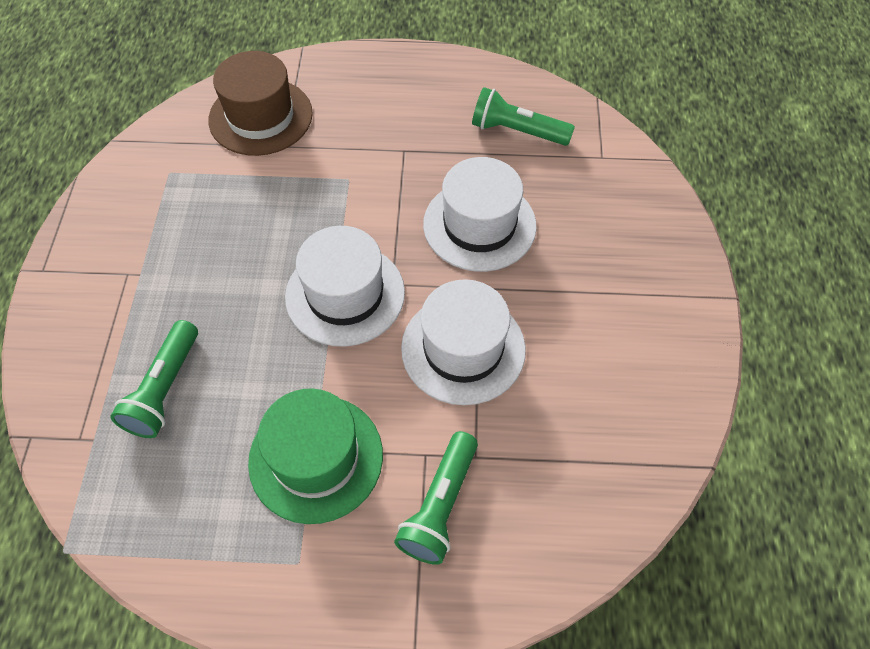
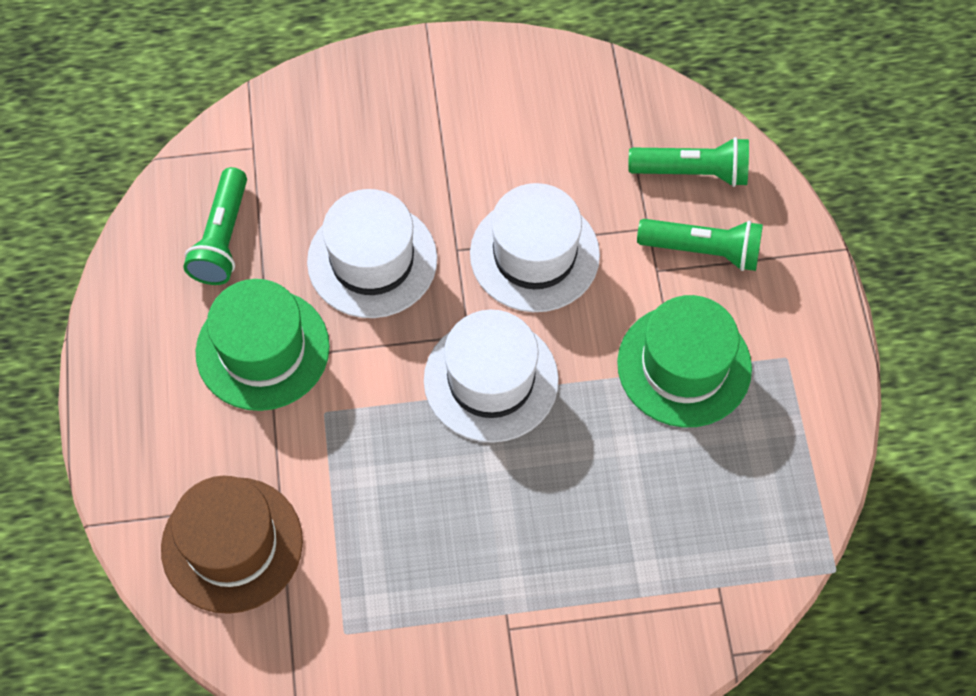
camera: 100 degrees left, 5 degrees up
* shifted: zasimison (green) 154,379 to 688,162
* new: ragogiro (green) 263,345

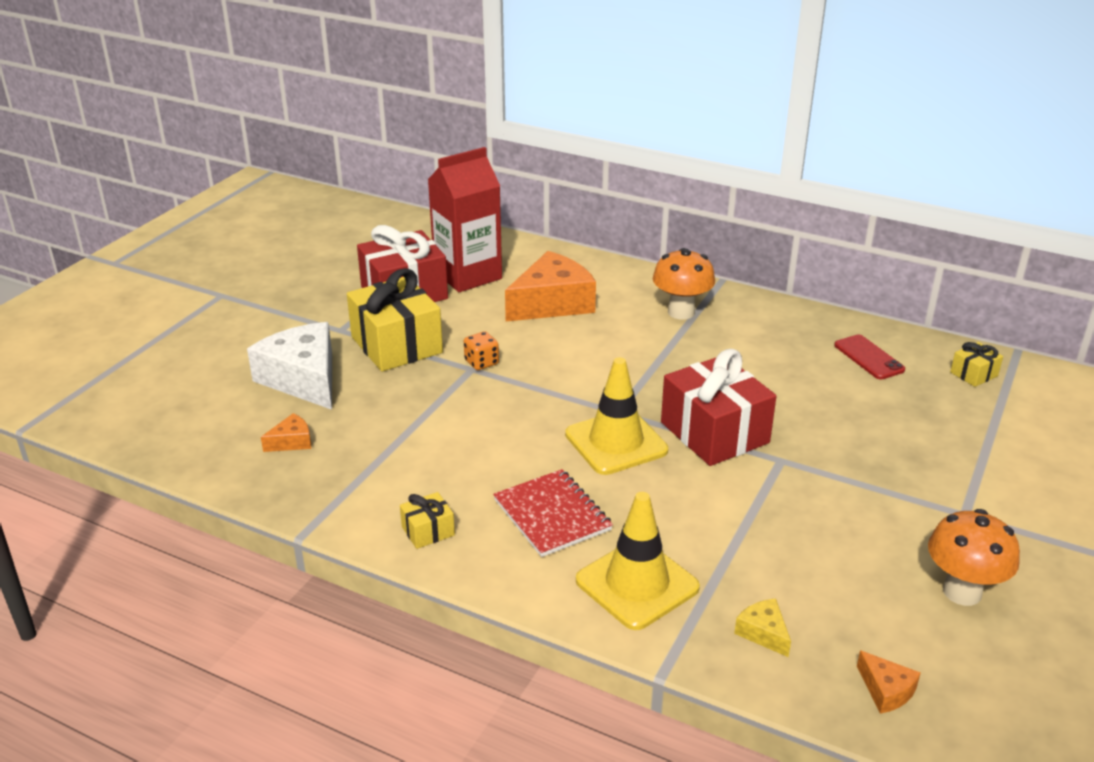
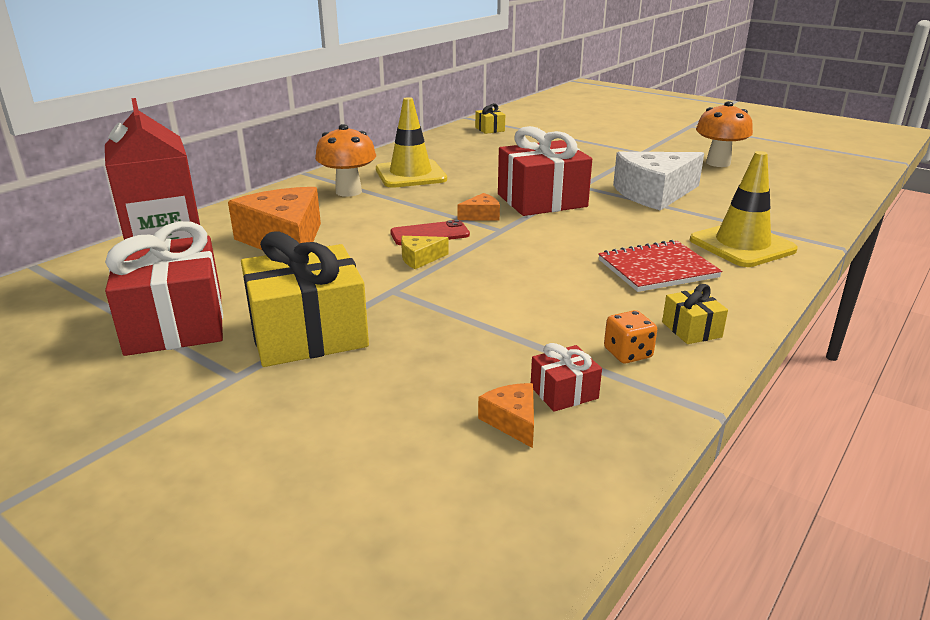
camera: 80 degrees left, 5 degrees down
* shifted: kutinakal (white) 289,366 to 658,181
* shifted: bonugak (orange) 481,350 to 630,337
* shifted: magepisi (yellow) 616,416 to 411,142
* shifted: kutinakal (yellow) 762,627 to 425,252
* shifted: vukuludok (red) 869,357 to 430,232
* shifted: kutinakal (orange) 889,682 to 478,207
* new: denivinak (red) 566,377

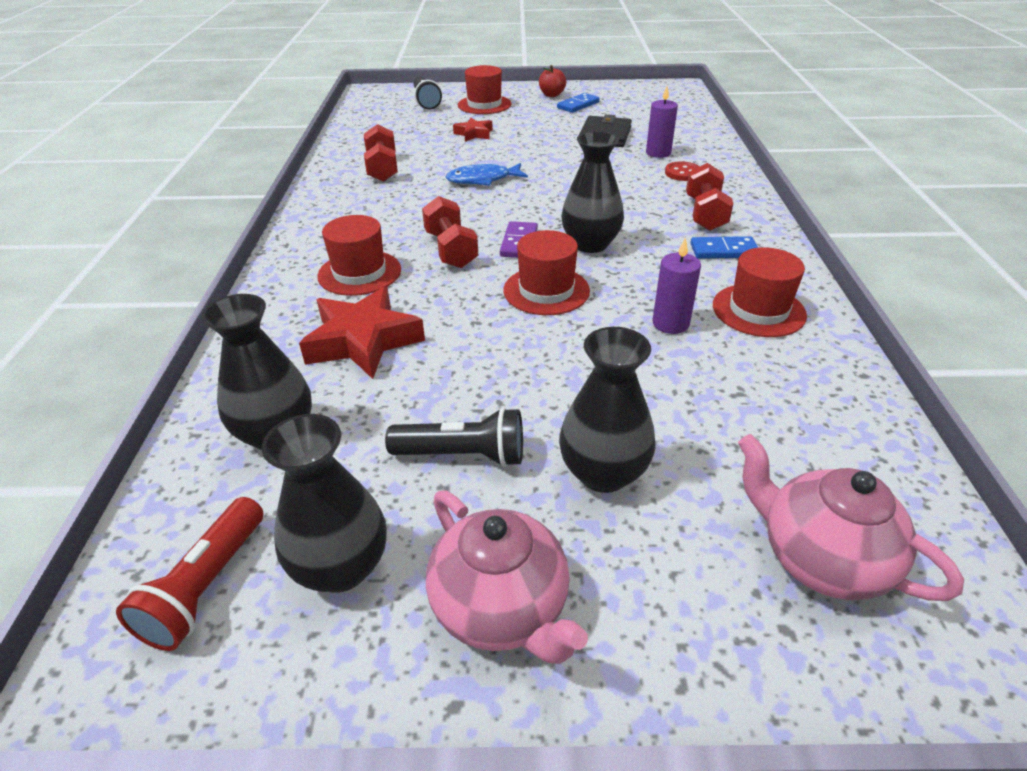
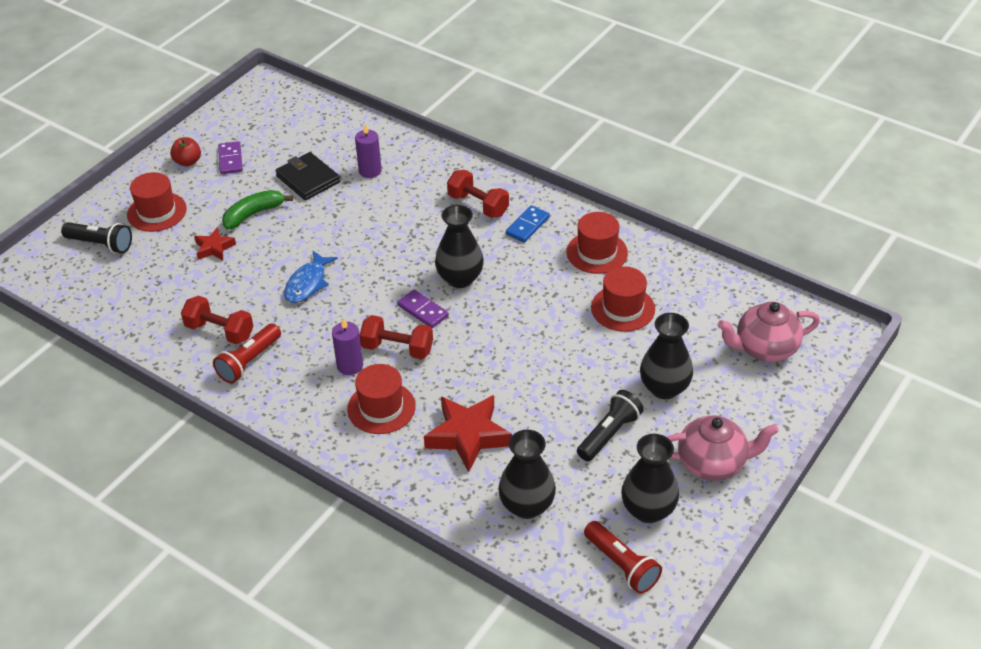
camera: 55 degrees left, 5 degrees up
* shifted: ragogiro (red) 546,272 to 623,299
* repainted: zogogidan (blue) 578,103 to zogogidan (purple) 230,157
* shifted: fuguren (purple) 676,285 to 347,346
* gone: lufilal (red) 682,171
* new: zasimison (red) 247,353
* new: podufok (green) 257,210

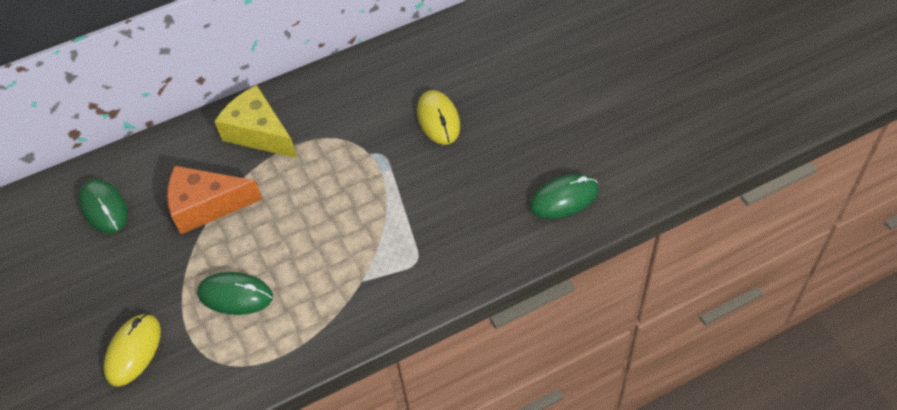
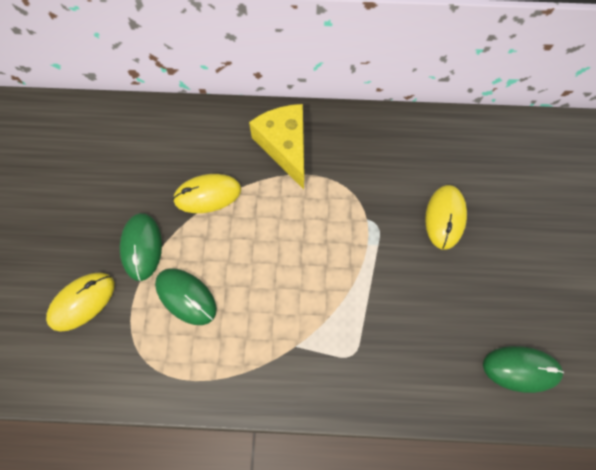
camera: 25 degrees right, 15 degrees up
* shifted: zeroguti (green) 103,206 to 141,247
* swapped: kutinakal (orange) 214,200 to zeroguti (yellow) 207,193

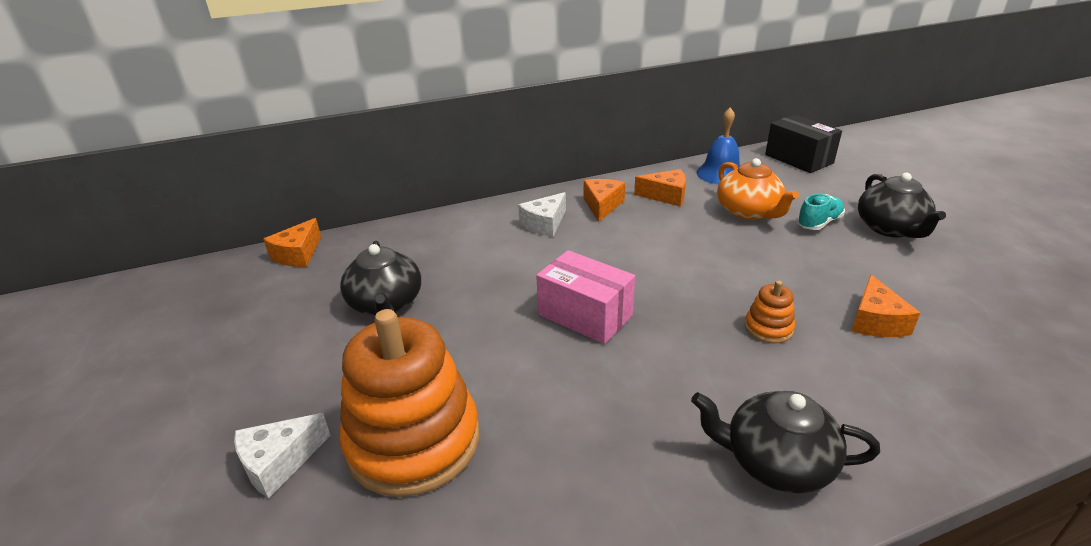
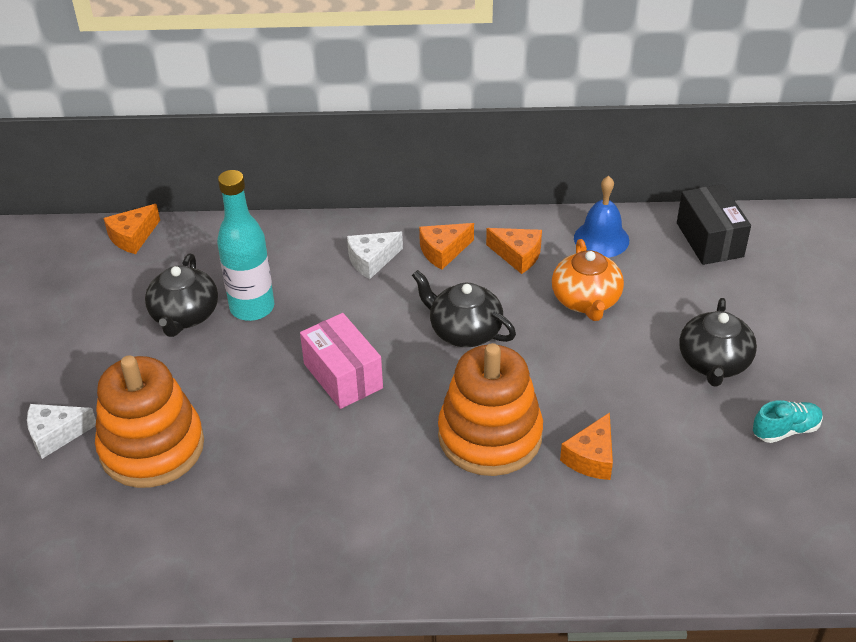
camera: 20 degrees right, 10 degrees up
* rotated: kutinakal (orange) 604,200 = 446,246 150 degrees counterclockwise
* shifted: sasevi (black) 785,442 to 464,308
* scaled: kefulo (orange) 770,311 = 490,409 x2.36
* shifted: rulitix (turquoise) 821,212 to 788,421
* new: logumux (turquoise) 245,245

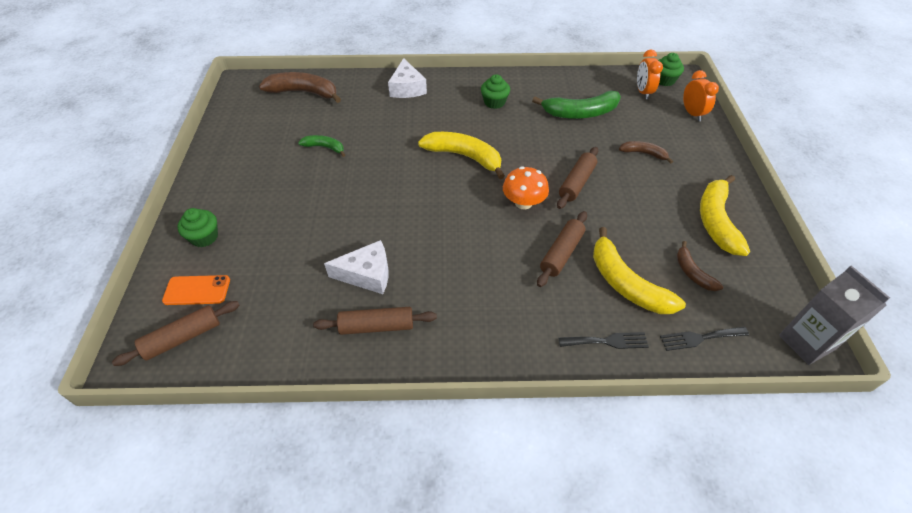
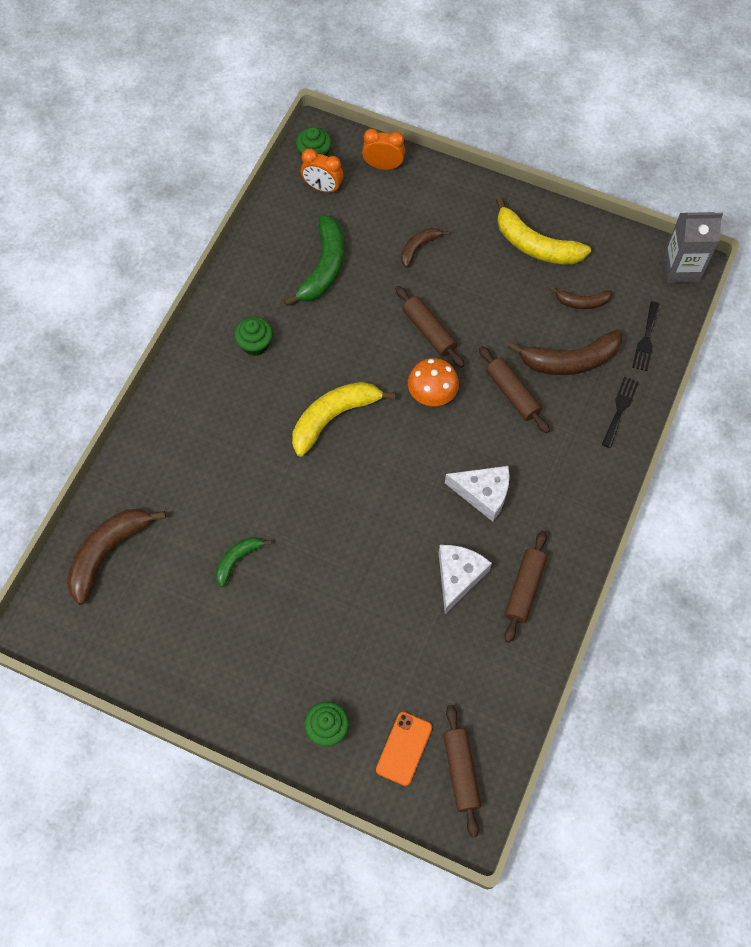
camera: 65 degrees left, 15 degrees up
* shifted: kutinakal (white) 407,78 to 477,494
* repainted: podufok (yellow) 639,270 to podufok (brown) 565,352

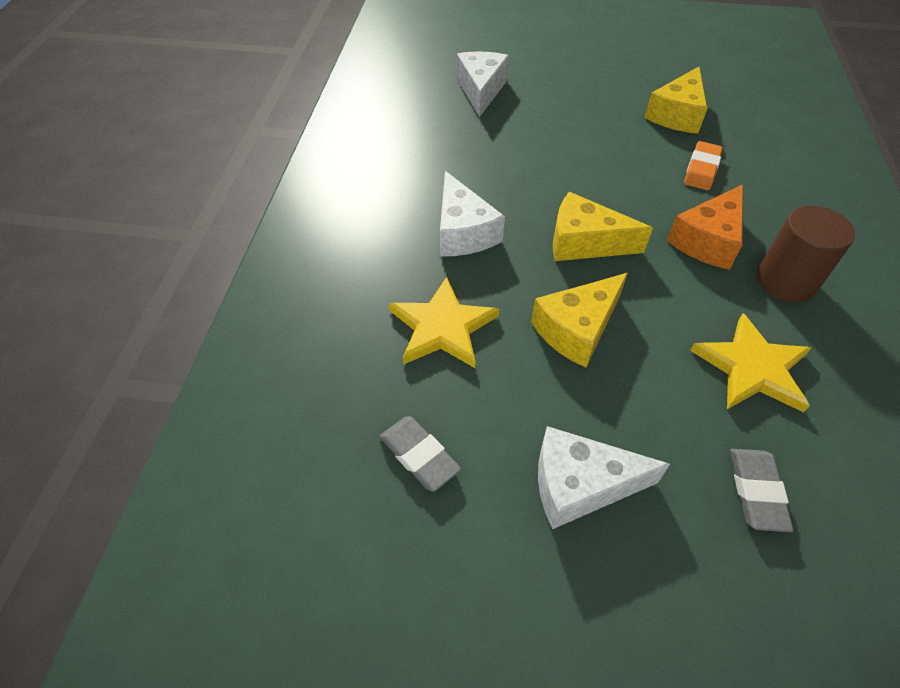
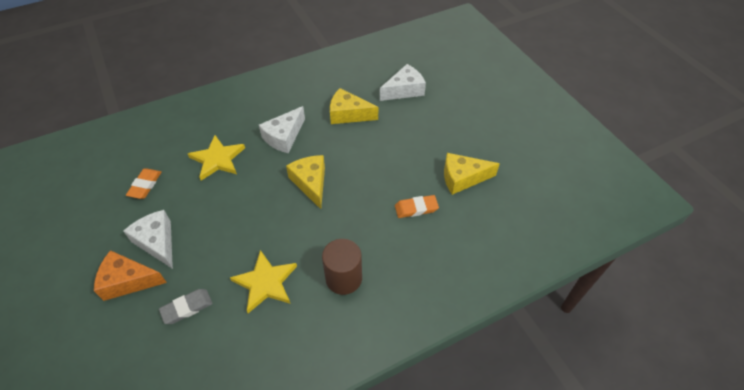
camera: 55 degrees right, 0 degrees up
* repainted: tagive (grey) 420,454 to tagive (orange) 144,184
* shifted: kutinakal (yellow) 579,320 to 354,106
* shifted: kutinakal (orange) 705,227 to 130,275

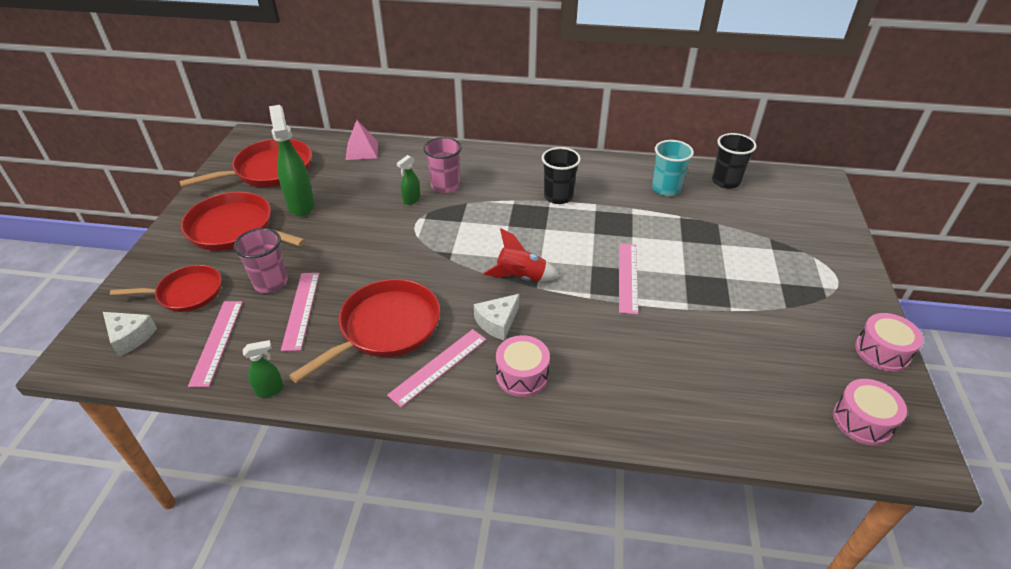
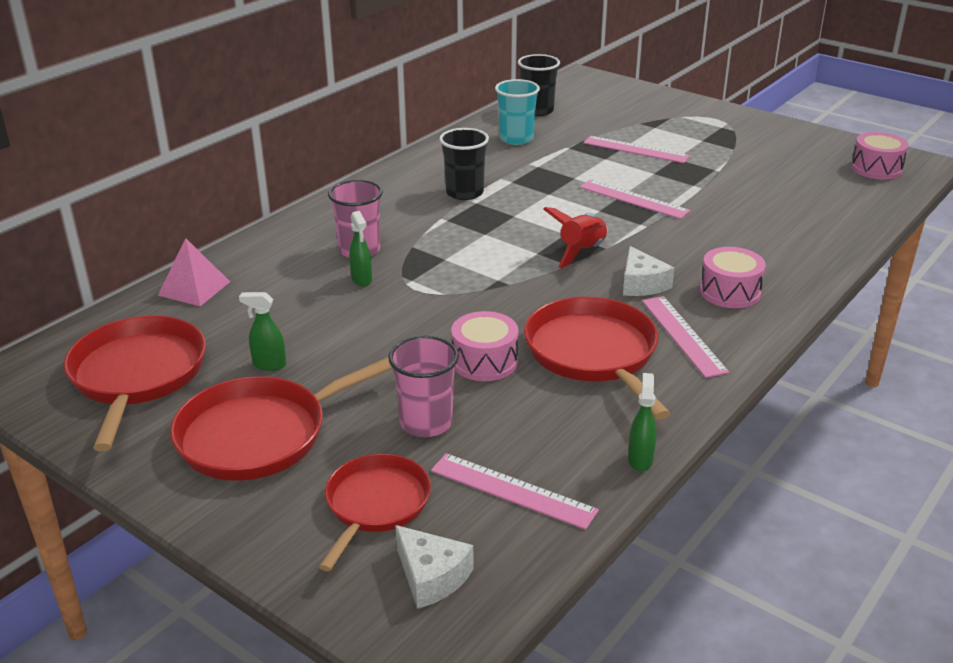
camera: 60 degrees left, 10 degrees down
* rotated: kutinakal (white) 130,334 = 434,567 75 degrees clockwise
* scaled: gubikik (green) 292,160 = 262,331 x0.50
* shifted: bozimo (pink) 300,312 to 636,149
* shifted: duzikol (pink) 889,342 to 484,346

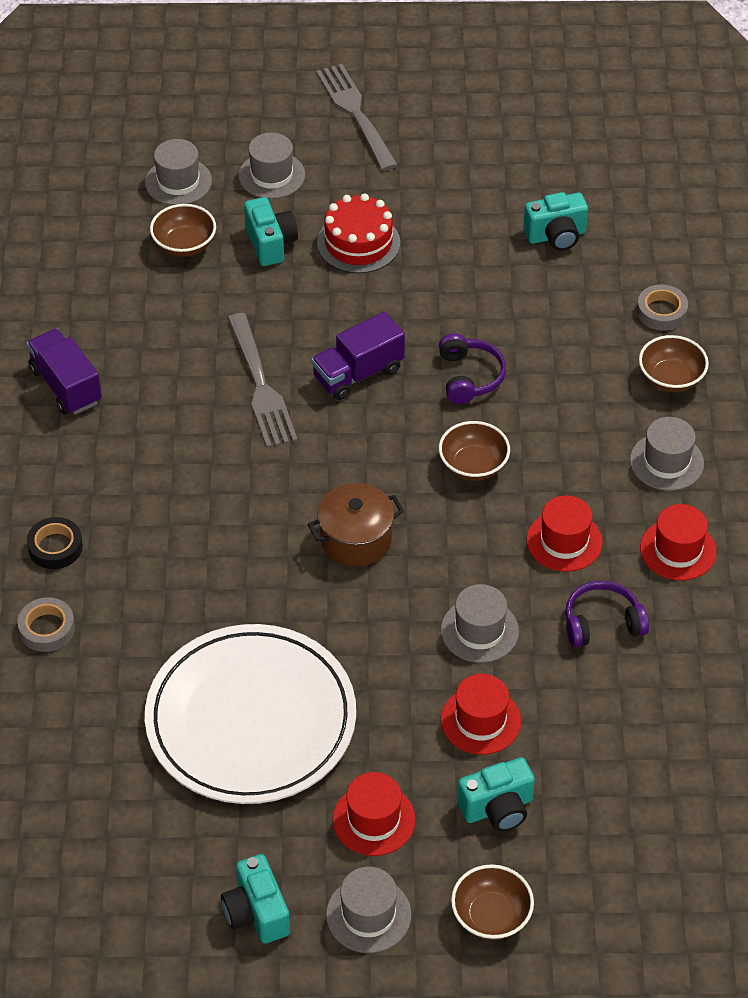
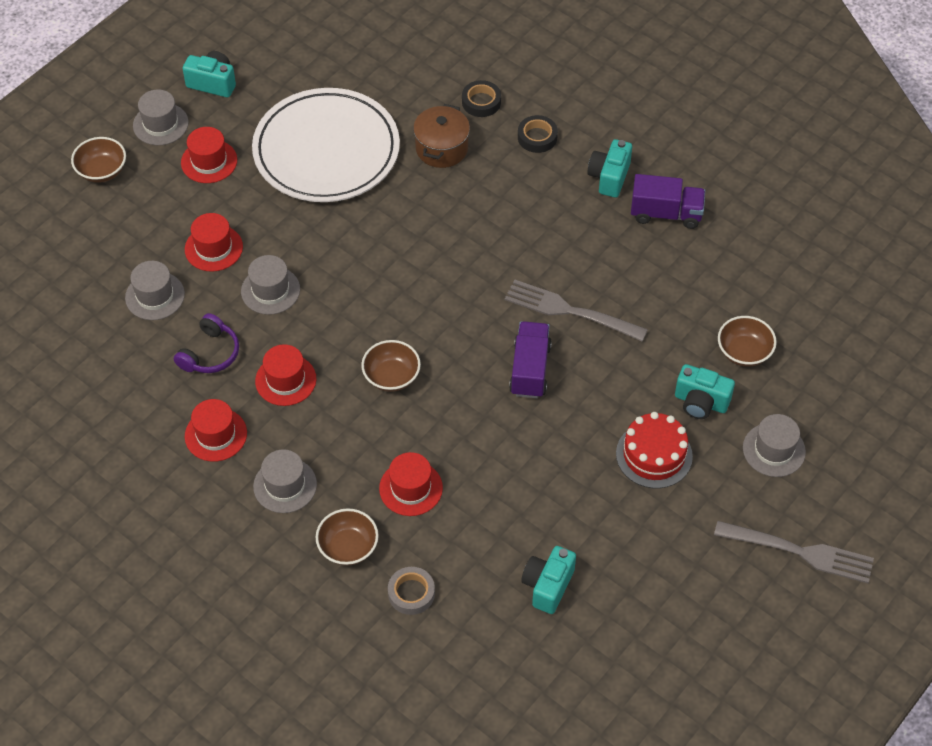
camera: 130 degrees right, 5 degrees up
* repainted: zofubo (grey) 46,624 to zofubo (black) 481,98
* shifted: ragogiro (grey) 178,172 to 155,290
* shifted: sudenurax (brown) 356,525 to 441,136
* gone: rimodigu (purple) 472,368
* shifted: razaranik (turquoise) 496,794 to 609,168
* new: ragogiro (red) 411,484

